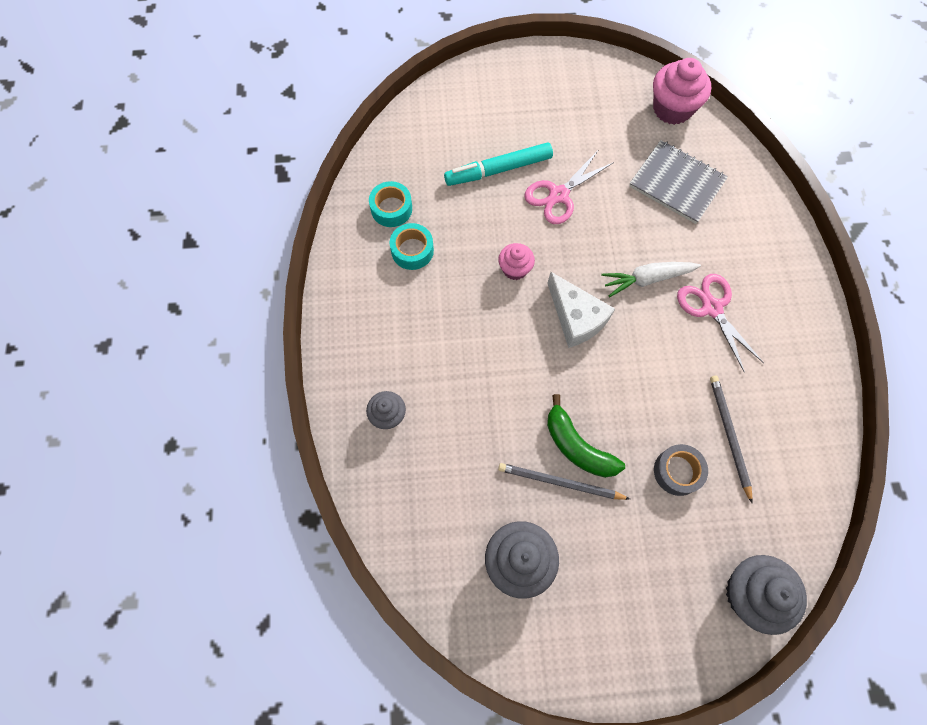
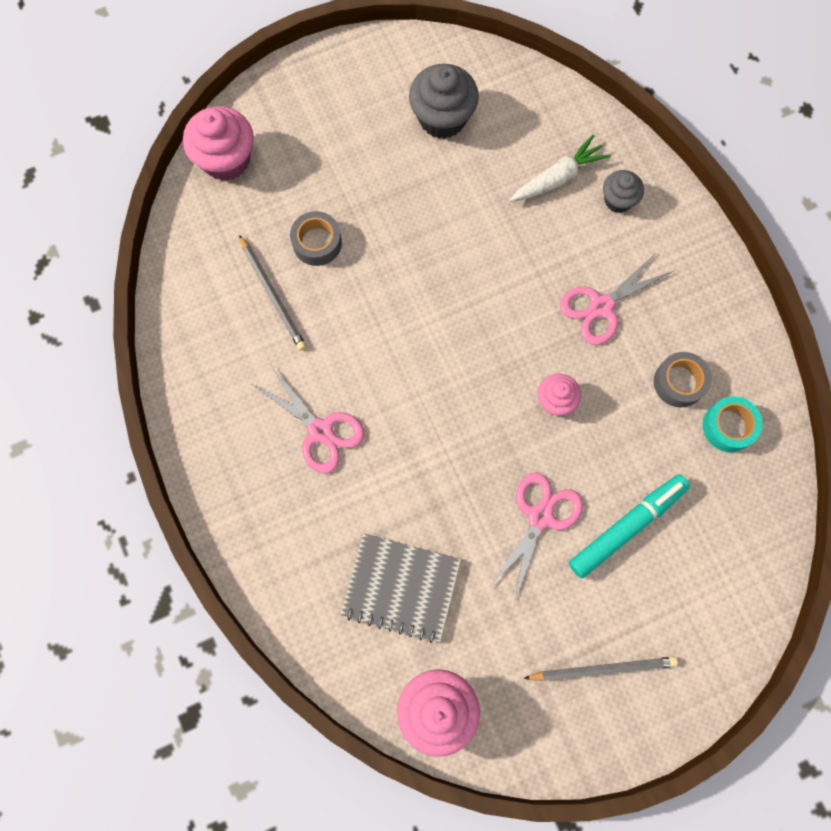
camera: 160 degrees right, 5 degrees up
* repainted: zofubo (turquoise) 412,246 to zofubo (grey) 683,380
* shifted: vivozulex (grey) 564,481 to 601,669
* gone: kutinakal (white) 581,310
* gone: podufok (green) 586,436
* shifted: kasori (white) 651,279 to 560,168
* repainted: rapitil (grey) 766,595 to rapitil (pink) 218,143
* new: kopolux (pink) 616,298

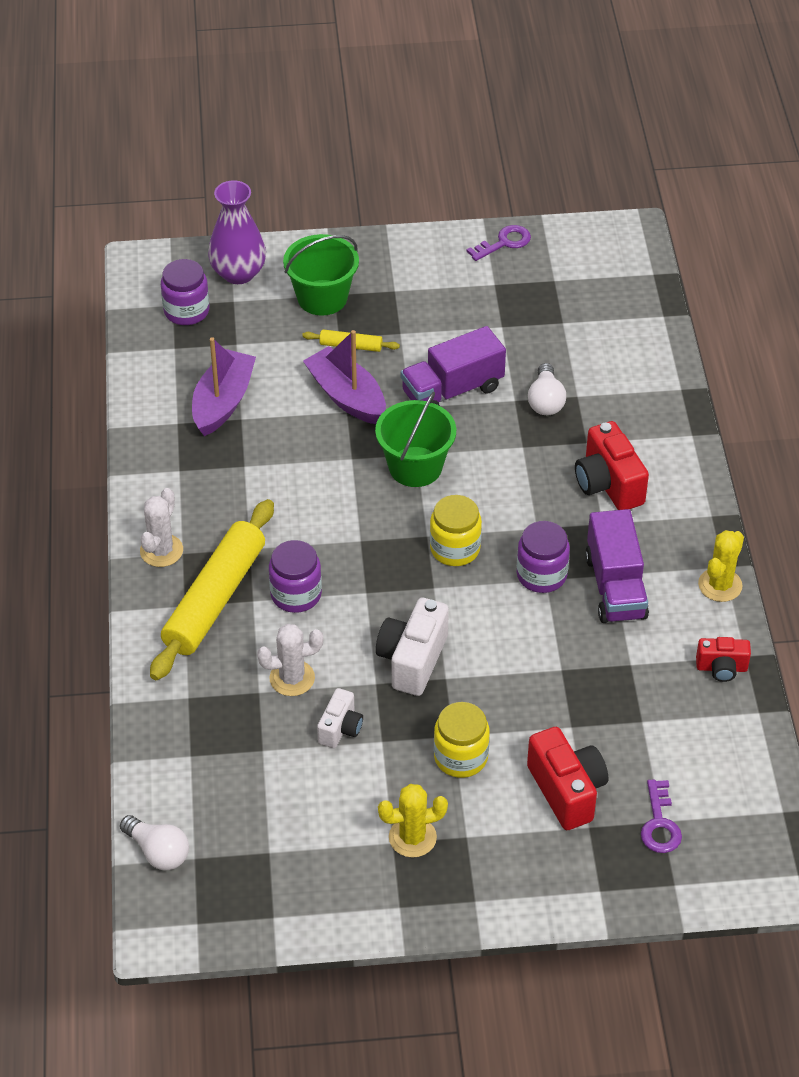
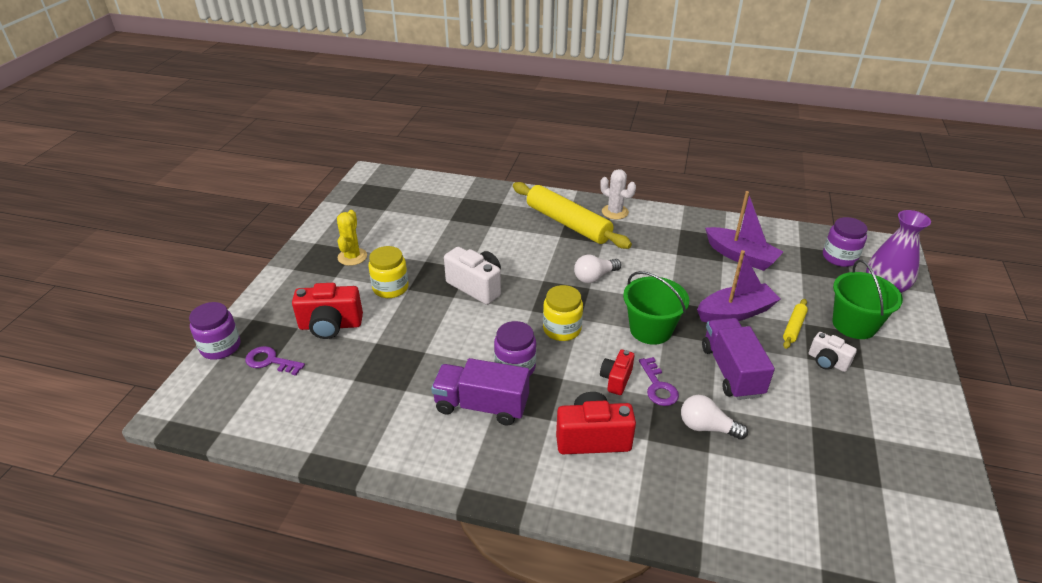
camera: 110 degrees right, 10 degrees down
* shifted: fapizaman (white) 154,842 to 597,269
* gone: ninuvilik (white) 290,660
* shifted: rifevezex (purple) 295,576 to 214,331
* shifted: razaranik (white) 340,718 to 833,352
* shifted: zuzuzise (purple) 499,243 to 659,381
* shifted: razaranik (red) 723,659 to 617,372
* gone: ninuvilik (yellow) 721,566

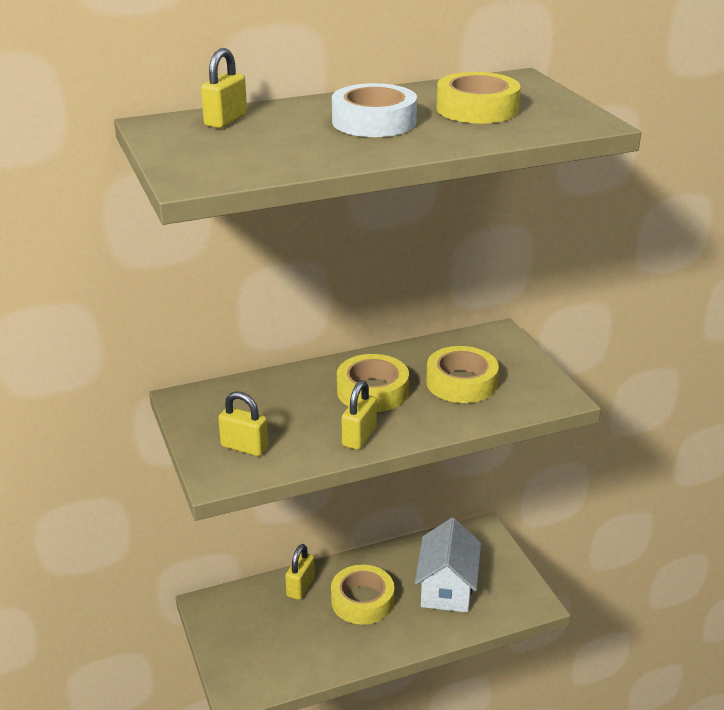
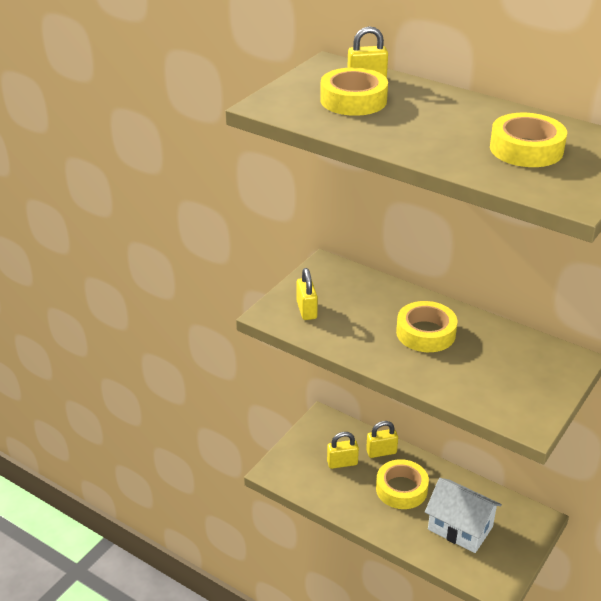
camera: 55 degrees right, 5 degrees up
* gone: zofubo (white) 374,110
* shifted: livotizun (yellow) 359,415 to 343,450
* rotated: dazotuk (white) 448,565 = 463,515 60 degrees clockwise
* shifted: zofubo (yellow) 462,374 to 354,91

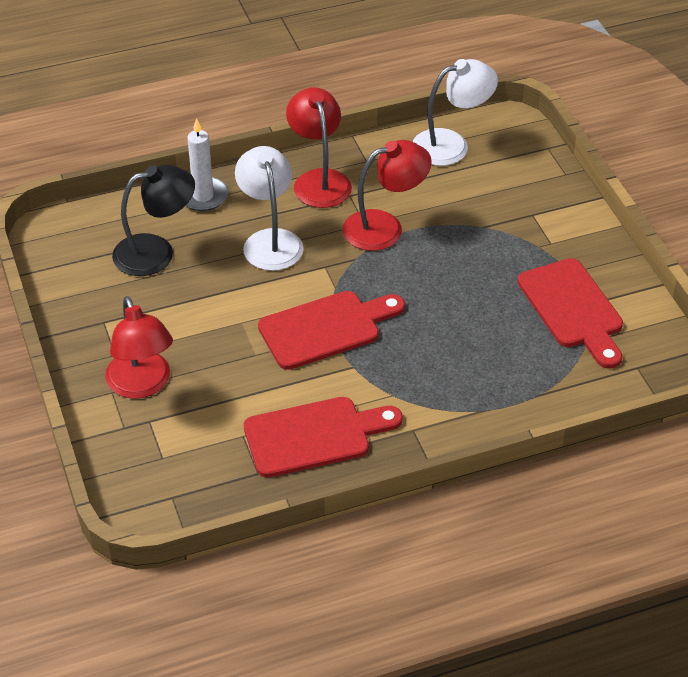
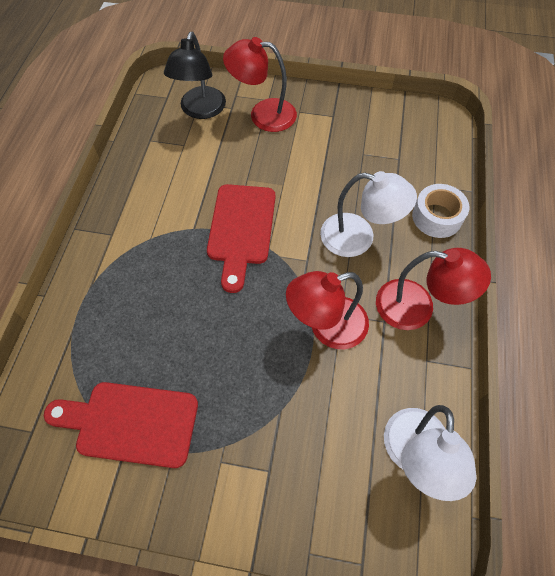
camera: 120 degrees right, 15 degrees up
* shifted: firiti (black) 153,220 to 195,75
* swapped: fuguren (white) 207,164 to zofubo (white) 440,211
* gone: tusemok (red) 323,437
* rotated: firiti (red) 387,195 = 327,310 60 degrees clockwise

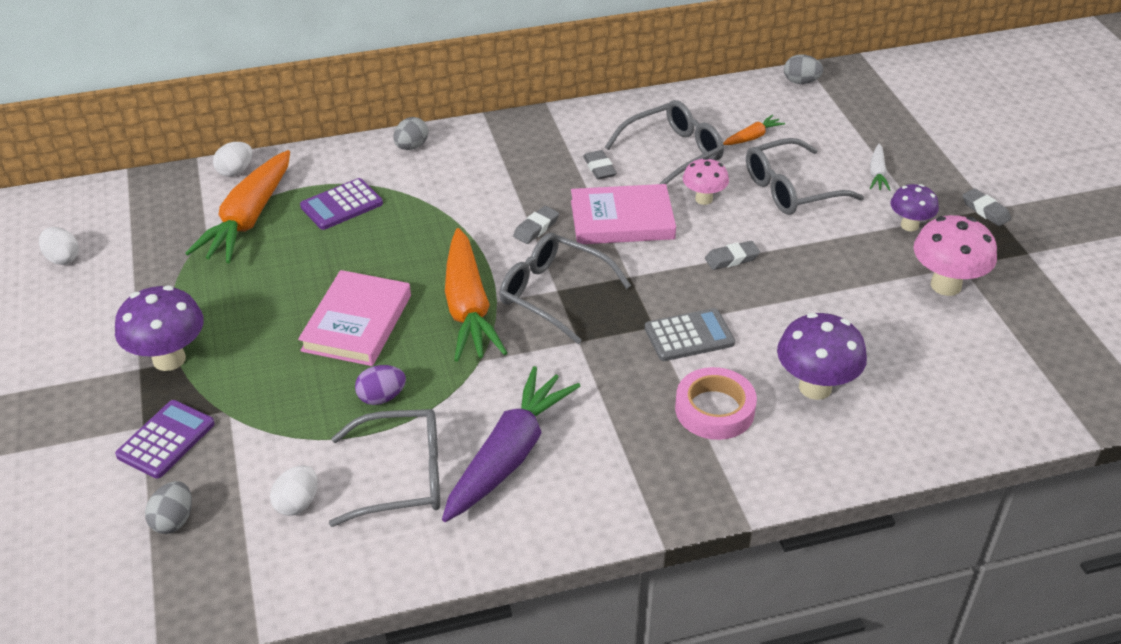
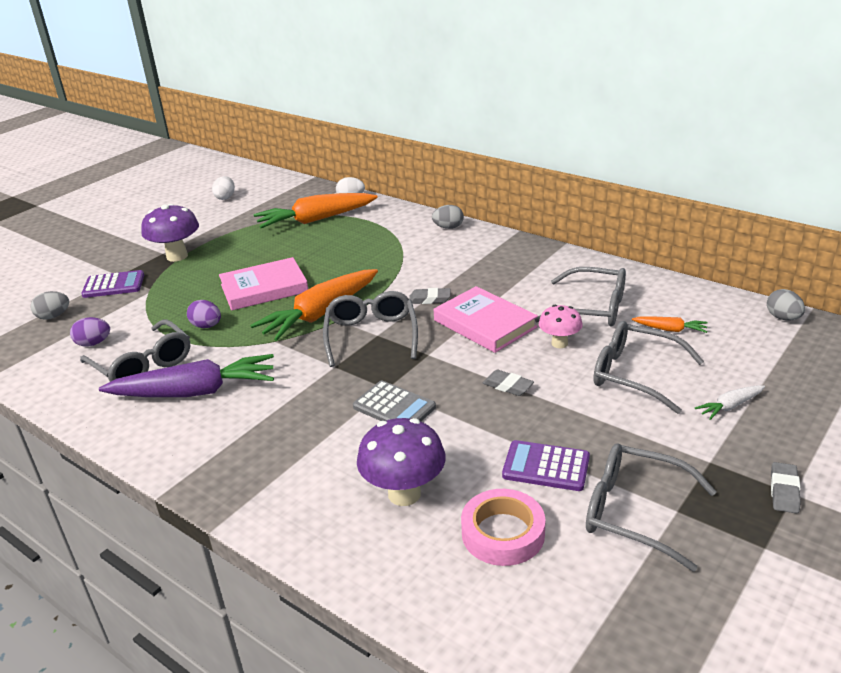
camera: 55 degrees right, 10 degrees down
* repainted: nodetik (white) 294,490 to nodetik (purple) 90,332
* shifted: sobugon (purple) 341,204 to 546,465
* gone: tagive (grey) 600,164
* shifted: zofubo (pink) 716,403 to 503,527
* gone: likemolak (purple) 914,207
* swapped: likemolak (pink) 955,255 to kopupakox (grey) 651,507

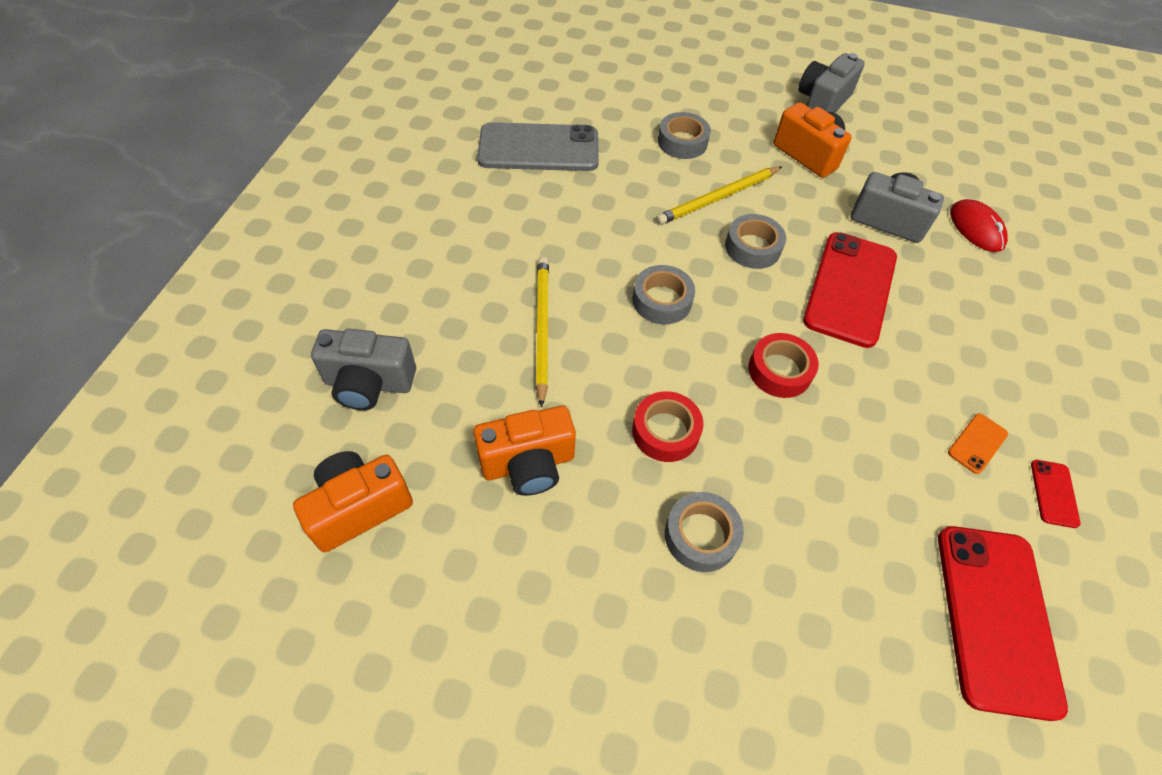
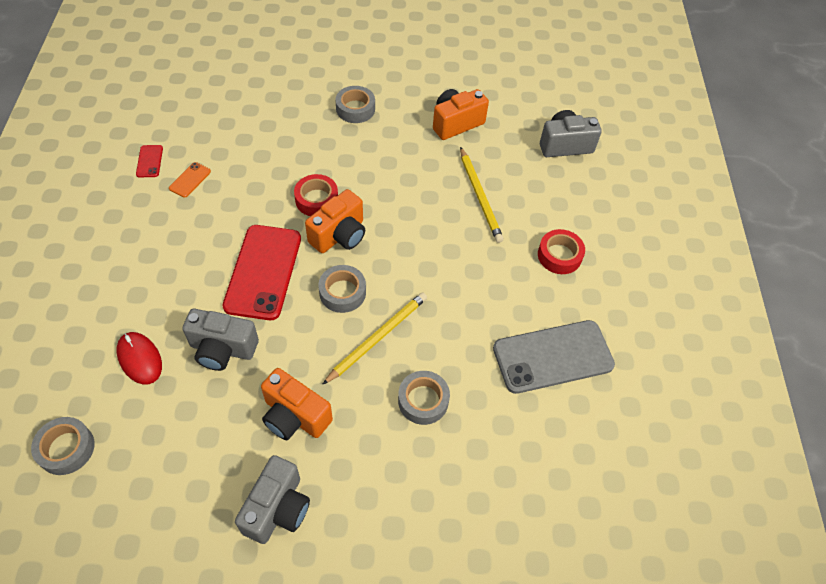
camera: 165 degrees right, 0 degrees up
* shifted: razaranik (orange) 353,501 to 335,221
* shifted: zofubo (red) 668,426 to 561,251
* shifted: zofubo (grey) 664,294 to 63,446
* gone: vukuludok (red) 1003,623

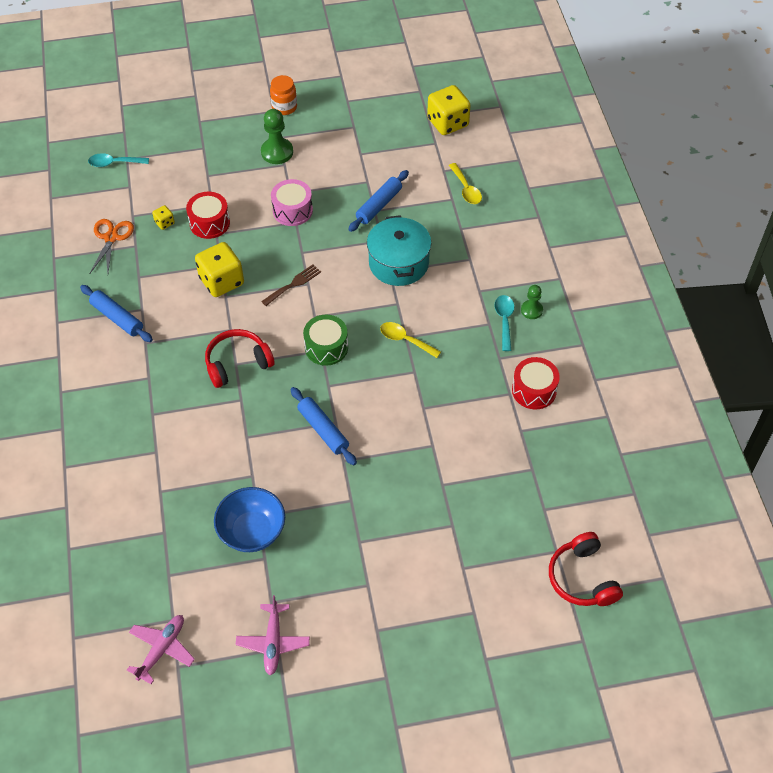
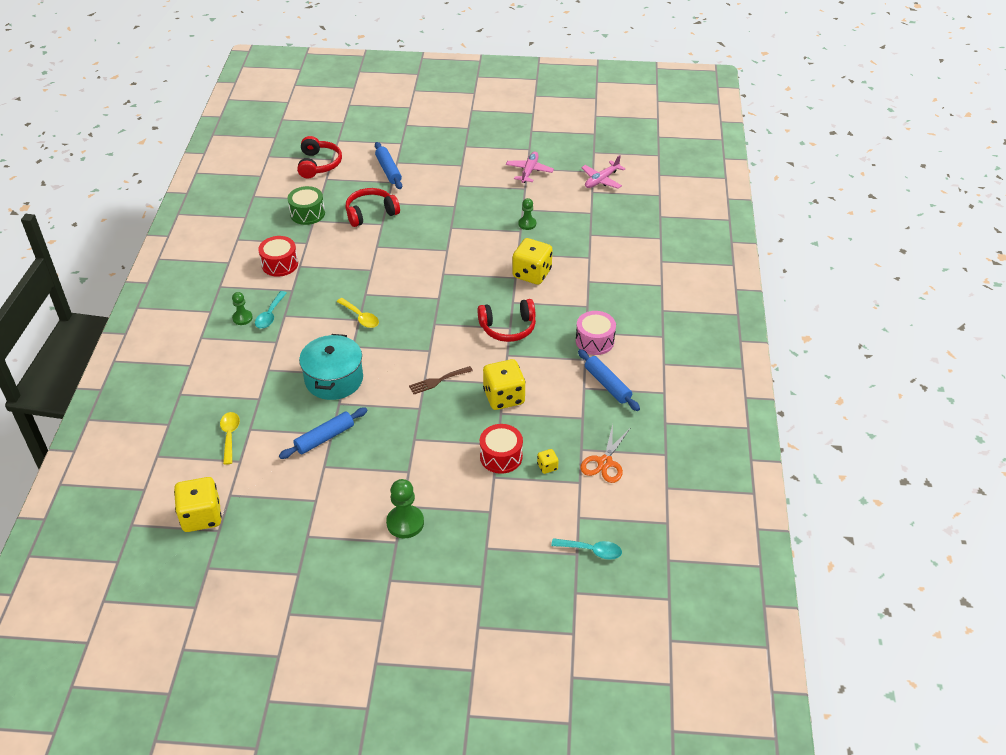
camera: 165 degrees left, 10 degrees down
* swapped: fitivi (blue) 249,519 to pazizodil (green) 527,214
* gone: rifevezex (orange) 283,95
* shifted: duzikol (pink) 292,202 to 596,333
* shifted: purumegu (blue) 323,426 to 388,165
* shifted: duzikol (green) 325,340 to 306,205
* new: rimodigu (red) 372,207
* new: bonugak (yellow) 532,261

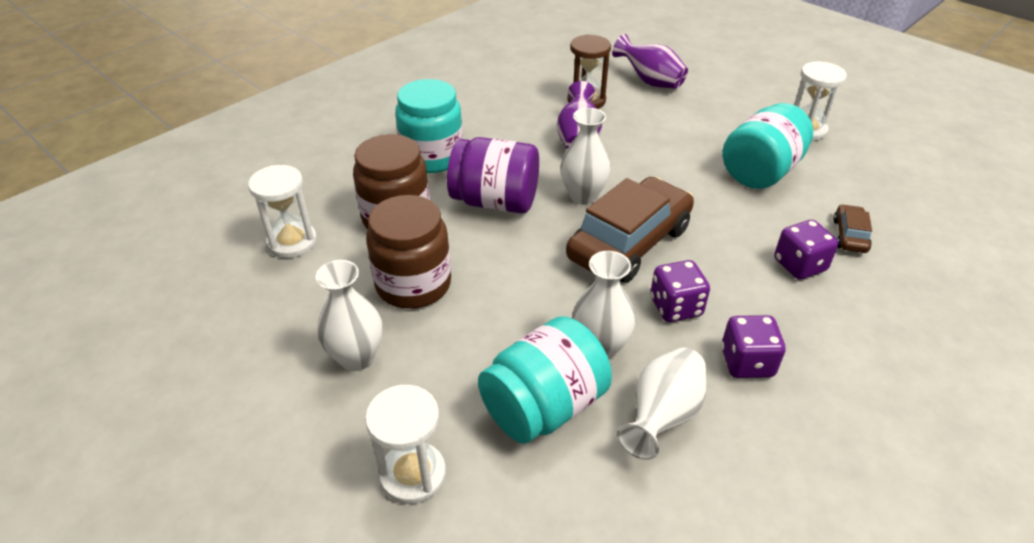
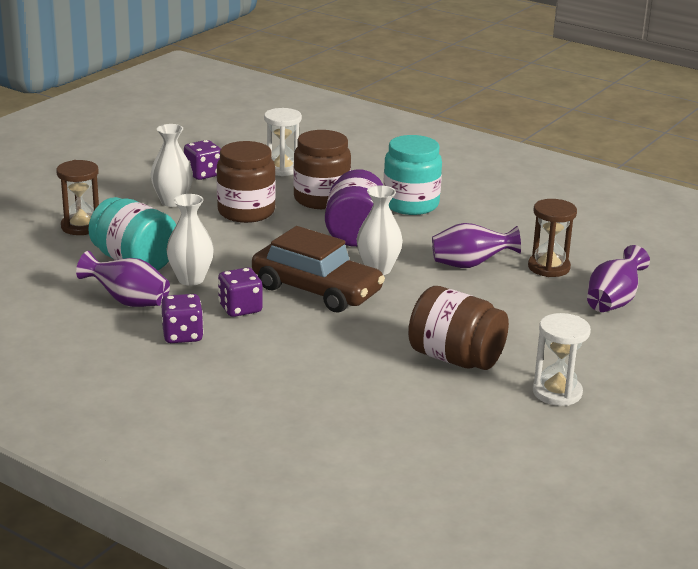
camera: 80 degrees right, 15 degrees down
* repainted: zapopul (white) 405,444 to zapopul (brown) 77,197
* repainted: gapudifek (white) 661,404 to gapudifek (purple) 123,279
* repainted: rifevezex (turquoise) 767,146 to rifevezex (brown) 458,328
* shifted: bonugak (purple) 806,250 to 202,160
* gone: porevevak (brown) 852,228

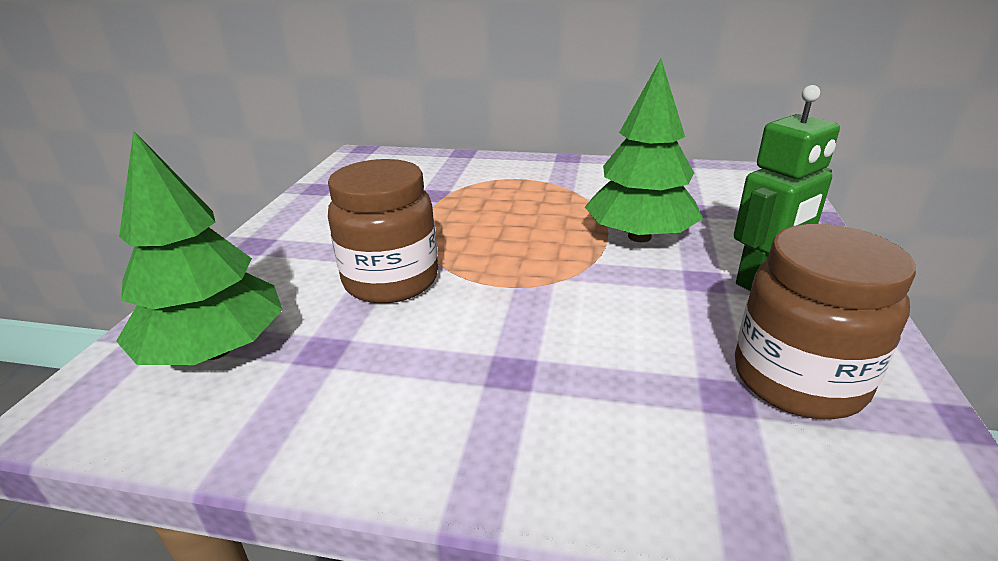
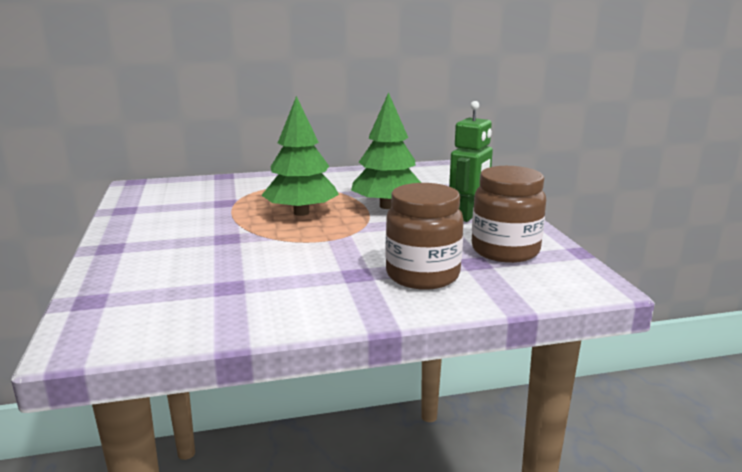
camera: 25 degrees left, 10 degrees down
* shifted: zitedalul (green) 199,248 to 300,156
* shifted: rifevezex (brown) 383,231 to 424,236

